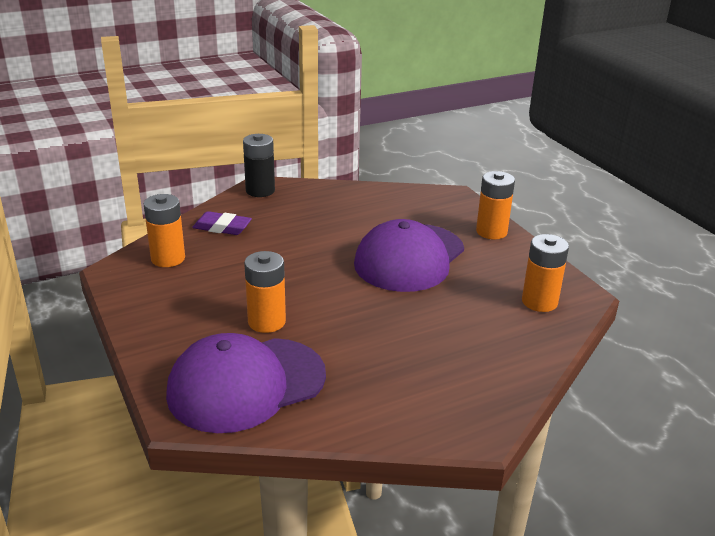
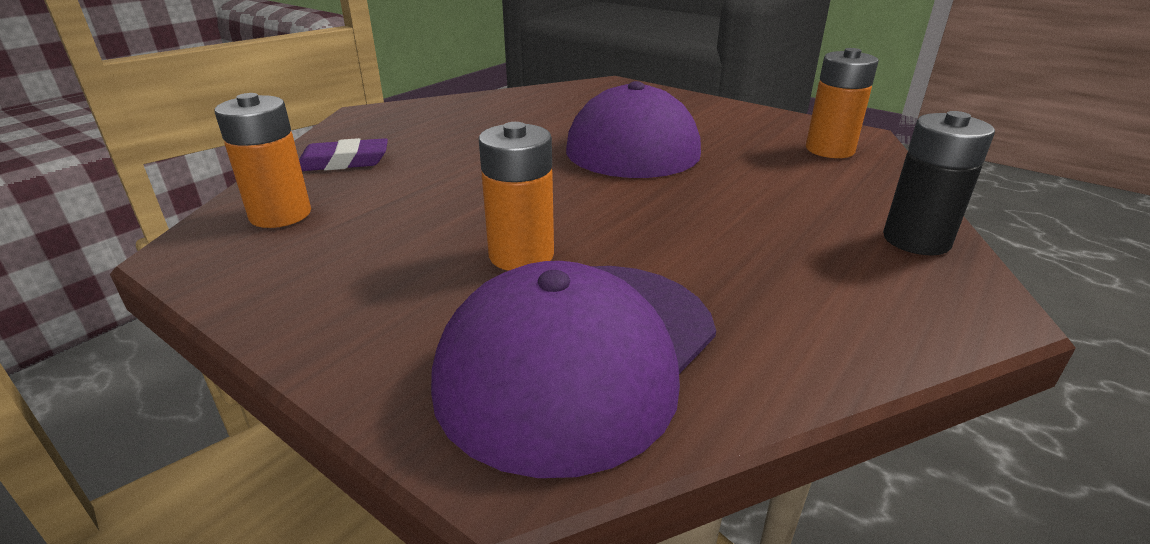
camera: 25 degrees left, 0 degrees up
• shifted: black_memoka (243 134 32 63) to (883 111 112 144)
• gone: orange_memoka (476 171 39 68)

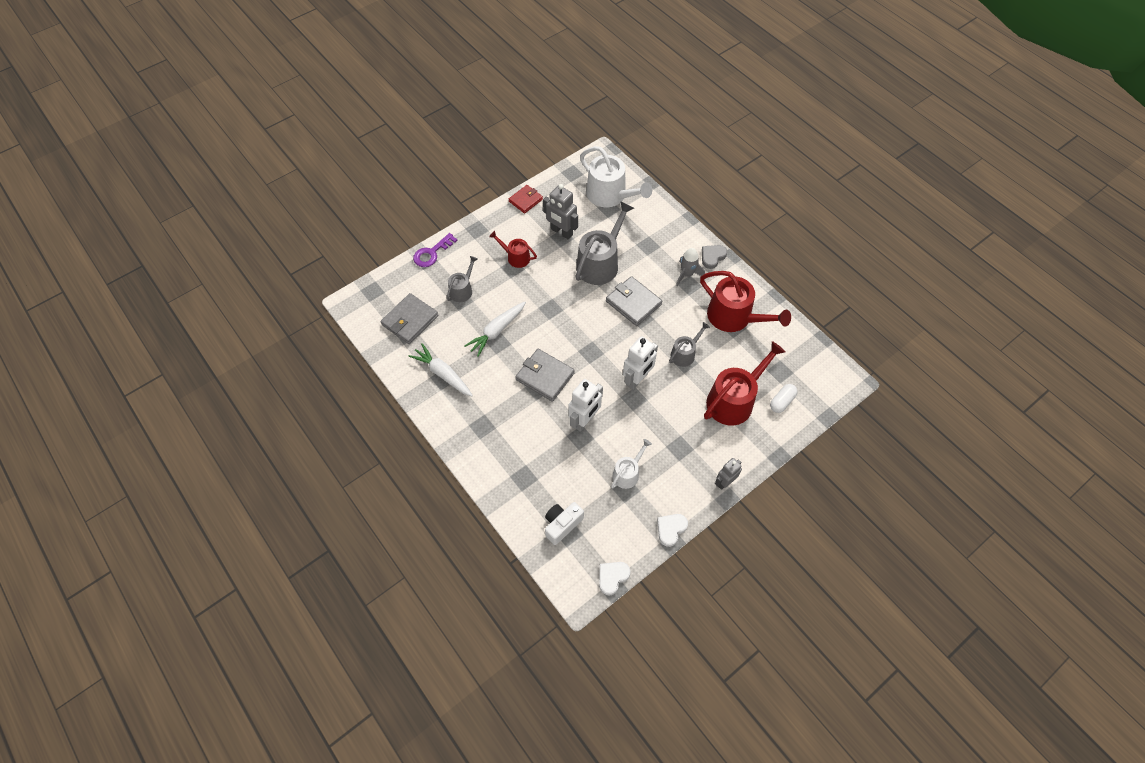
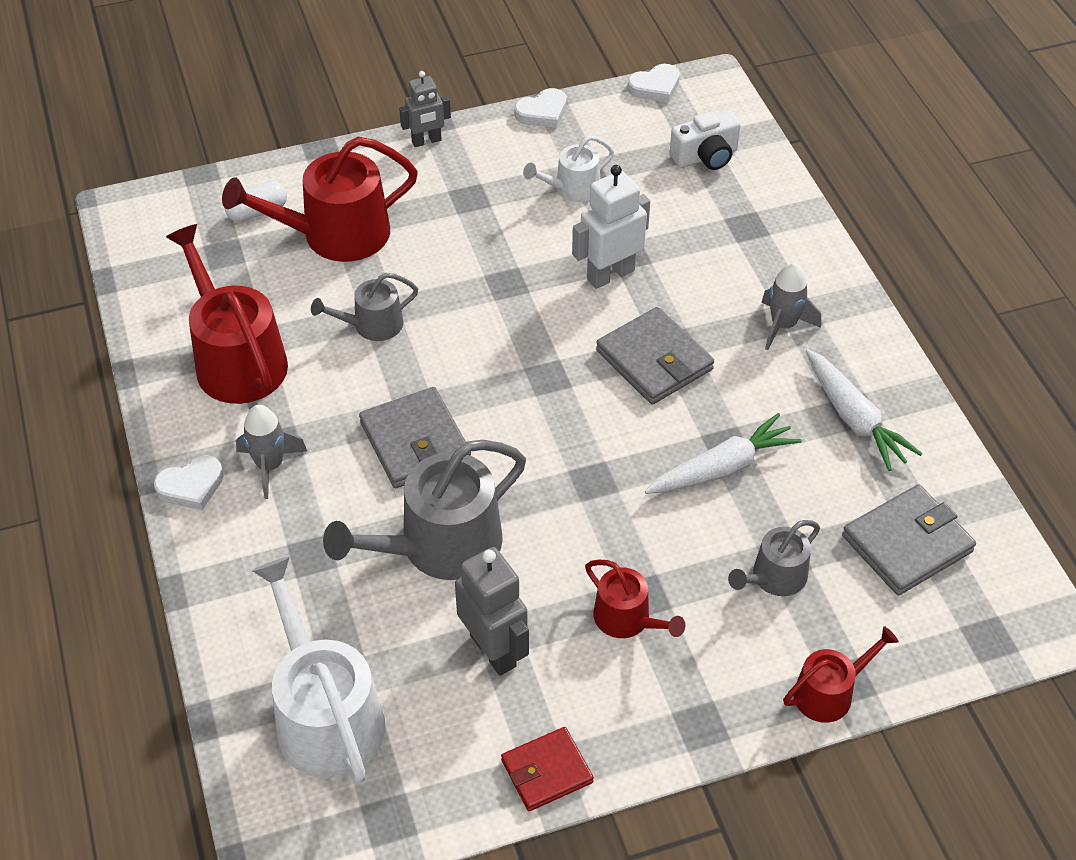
camera: 160 degrees left, 10 degrees down
• swapped: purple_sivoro (413 233 45 34) to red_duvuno (783 626 116 97)
• repainted: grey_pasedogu (702 245 25 24) to white_pasedogu (154 455 69 55)
• gone: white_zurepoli (623 336 35 54)
• new: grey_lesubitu (762 263 59 87)

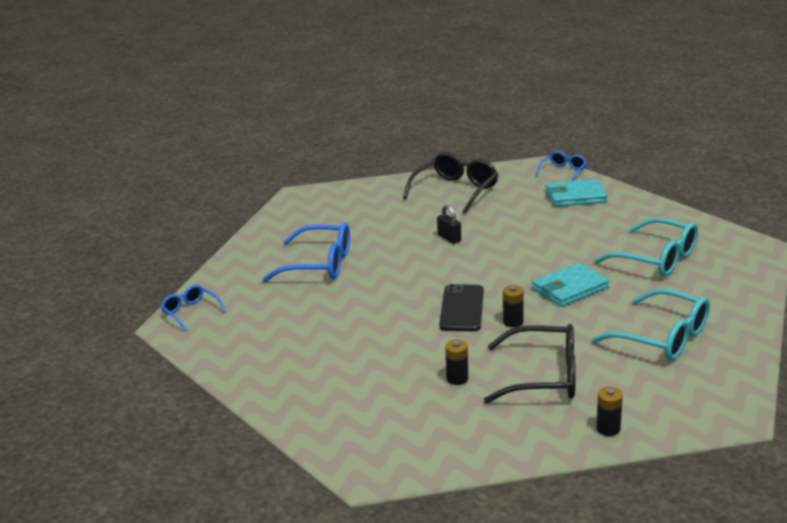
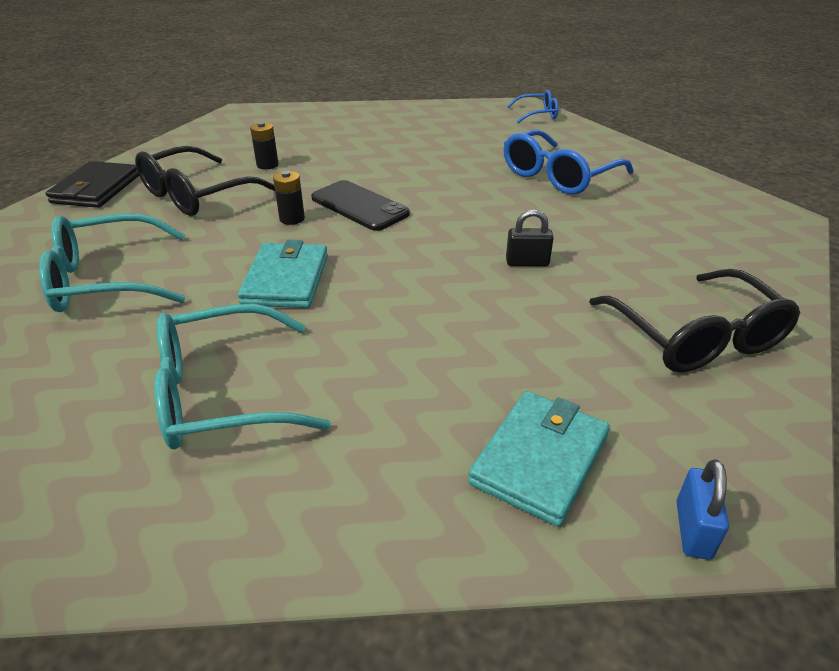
camera: 125 degrees right, 10 degrees up
• swapped: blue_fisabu (536 151 51 30) to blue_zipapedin (677 459 52 101)
• swapped: black_memoka (596 387 27 49) to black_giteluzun (46 161 93 47)

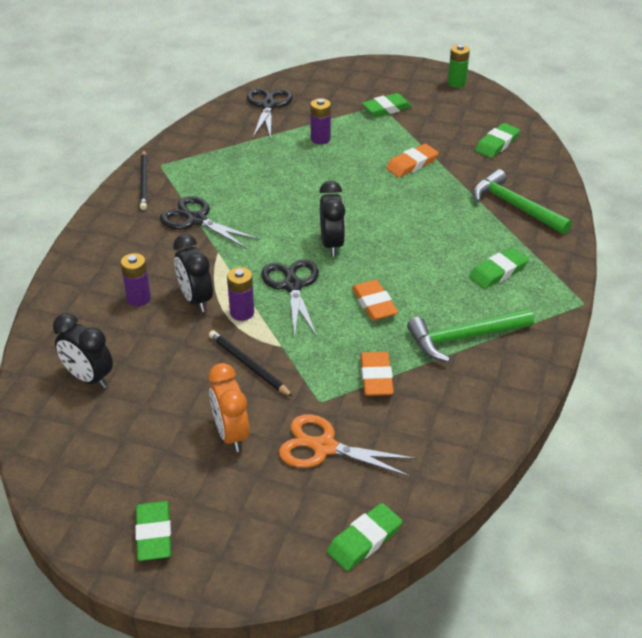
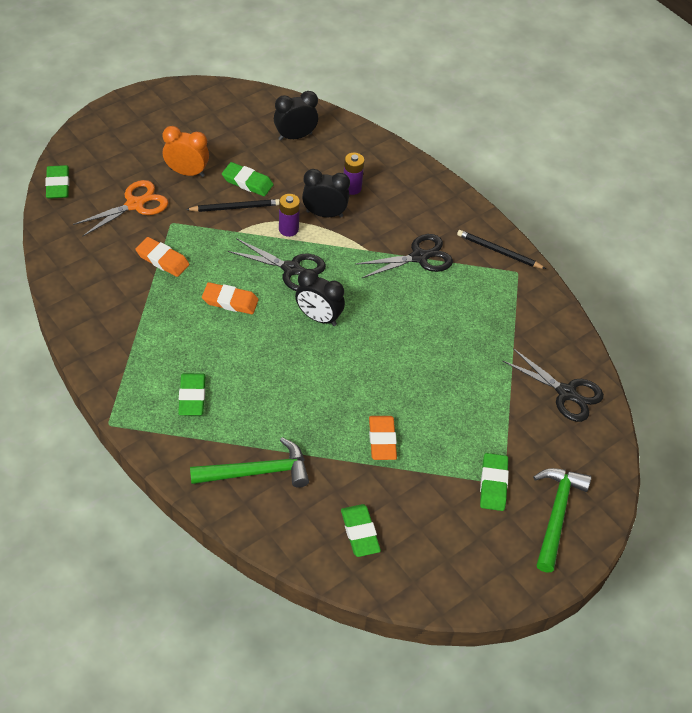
camera: 120 degrees right, 10 degrees up
• gone: green_memoka (448 44 22 44)
• gone: purple_memoka (310 98 21 46)
• shifted: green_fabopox (407 308 127 54) to (533 468 58 104)
• shifted: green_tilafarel (135 501 36 60) to (222 162 52 34)

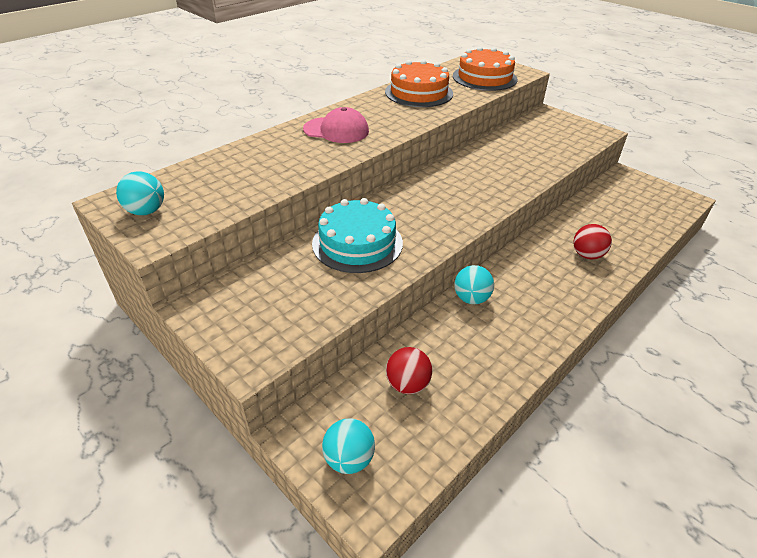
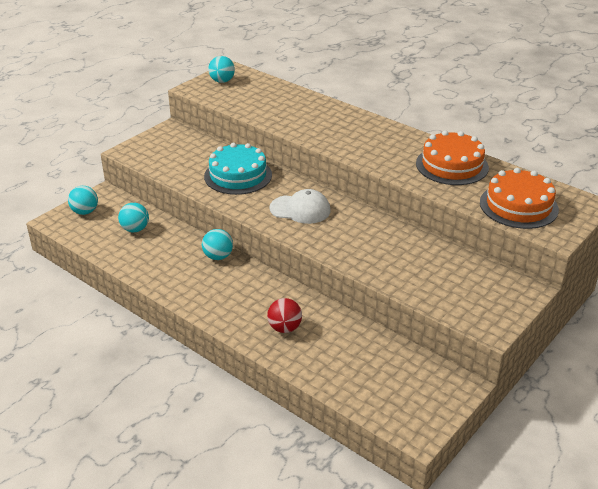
camera: 85 degrees right, 5 degrees down
• gone: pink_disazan (303 107 66 36)
• repainted: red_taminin (386 347 46 47) to turquoise_taminin (118 203 31 29)
• new: white_disazan (269 189 62 35)

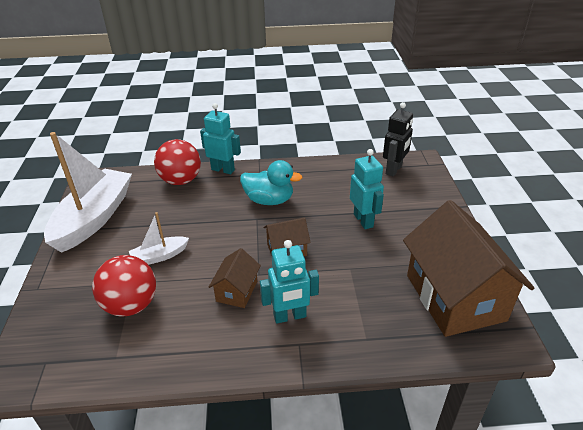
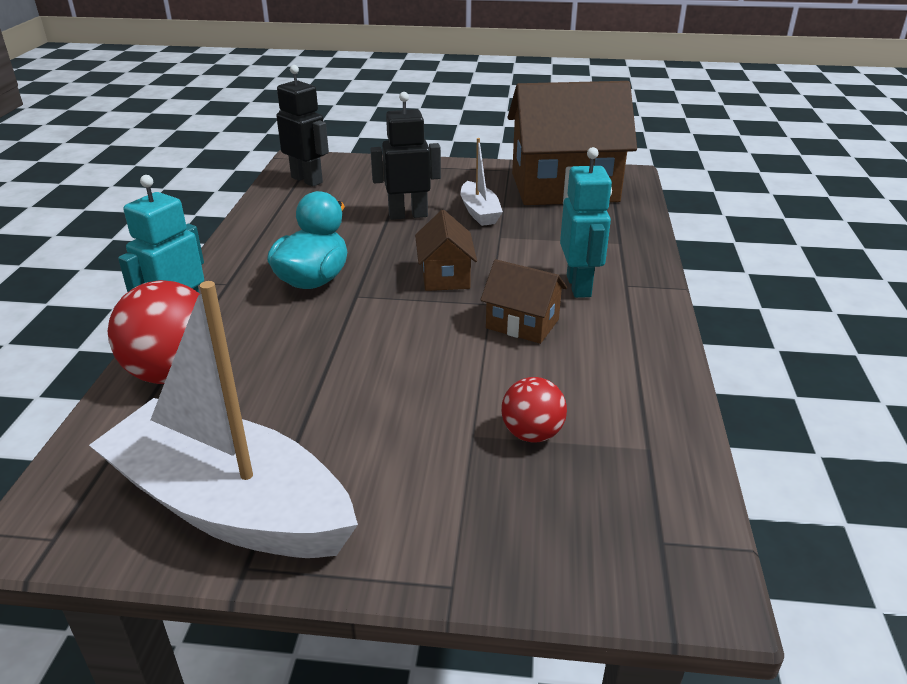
camera: 80 degrees left, 5 degrees down
• repainted: turquoise_zurepoli (350 149 34 80) to black_zurepoli (370 92 71 128)
• shifted: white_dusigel (129 212 60 53) to (461 138 42 88)
• scaled: red_taminin (92 255 64 61) = (501 377 66 66) x0.58

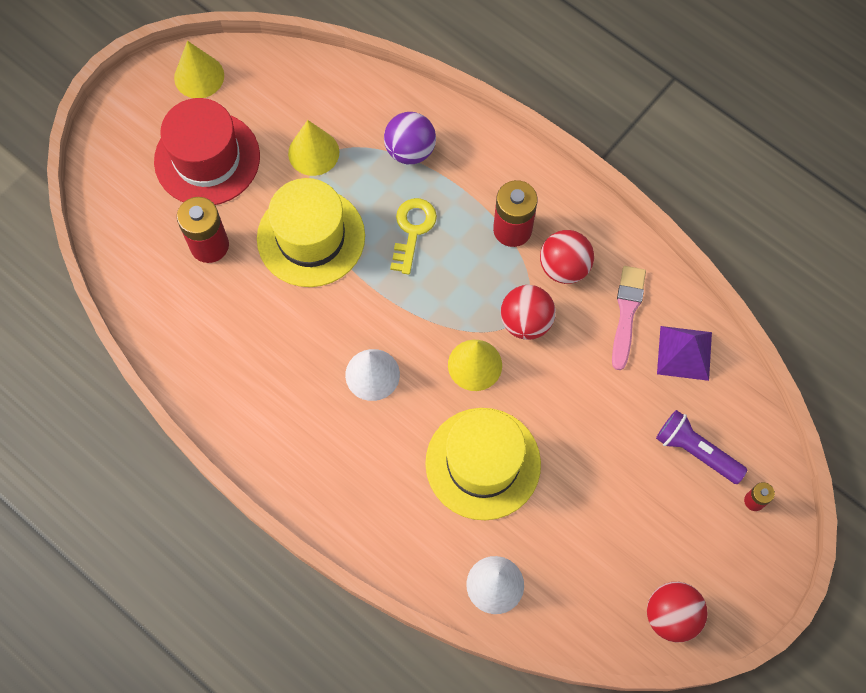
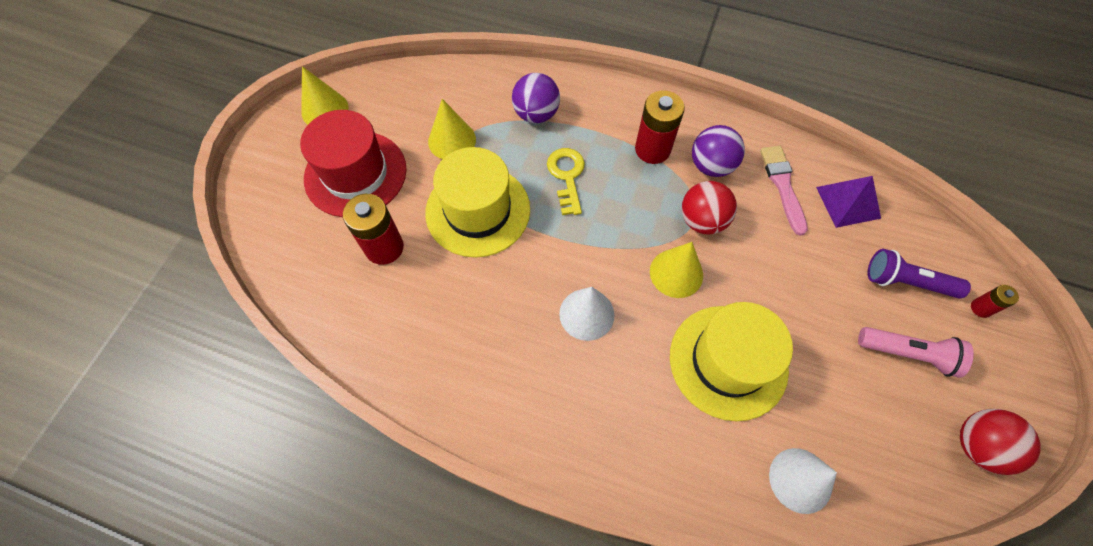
camera: 20 degrees left, 5 degrees down
• repainted: red_taminin (540 230 54 54) to purple_taminin (692 125 53 52)
• new: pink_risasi (858 327 116 51)

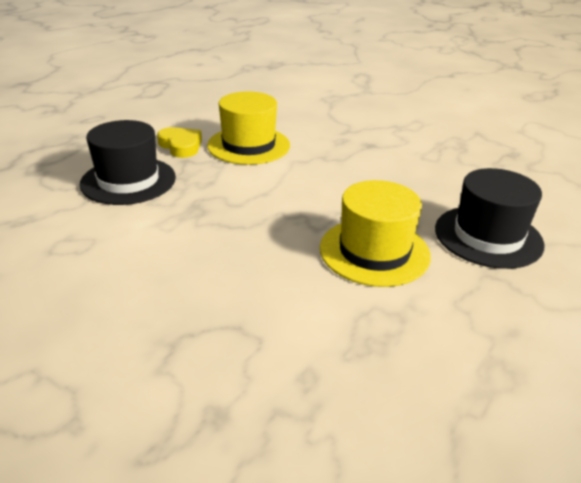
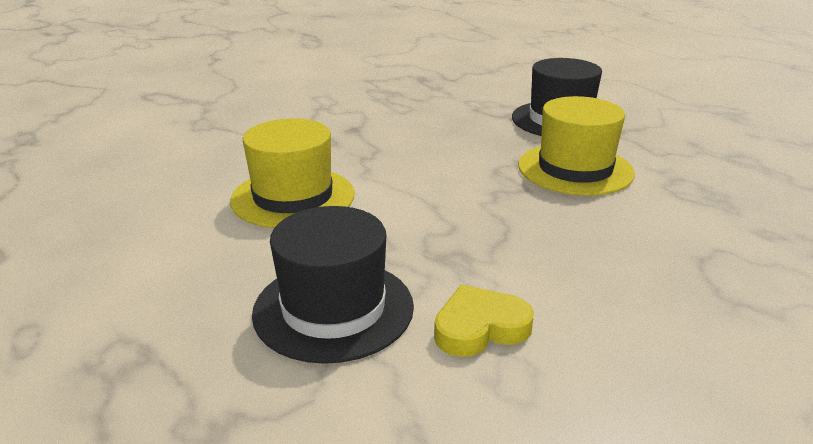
camera: 70 degrees left, 5 degrees down
• shifted: yellow_pasedogu (157 127 45 31) to (434 285 100 72)

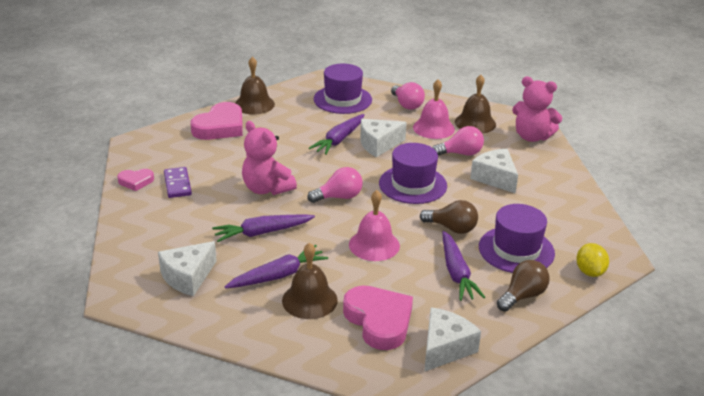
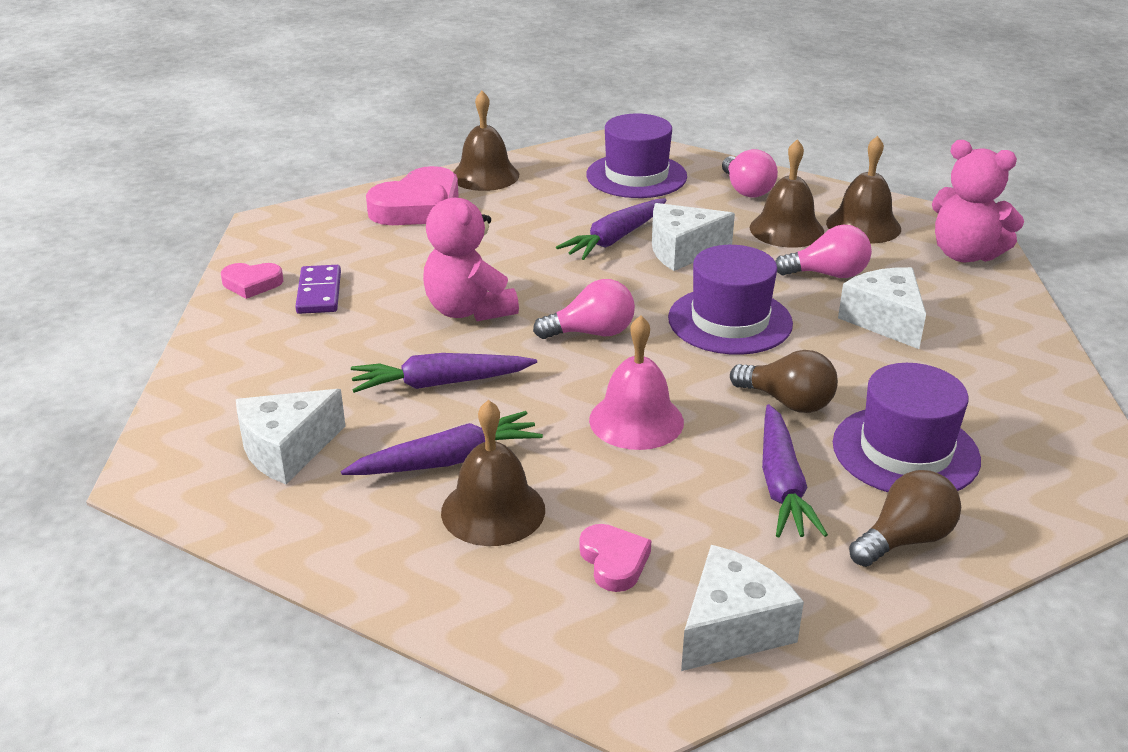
camera: 10 degrees right, 0 degrees up
• repainted: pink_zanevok (413 79 42 60) to brown_zanevok (750 139 74 109)
• gone: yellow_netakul (576 243 33 34)
• scaled: pink_pasedogu (343 285 70 65) = (580 524 71 68) x0.53

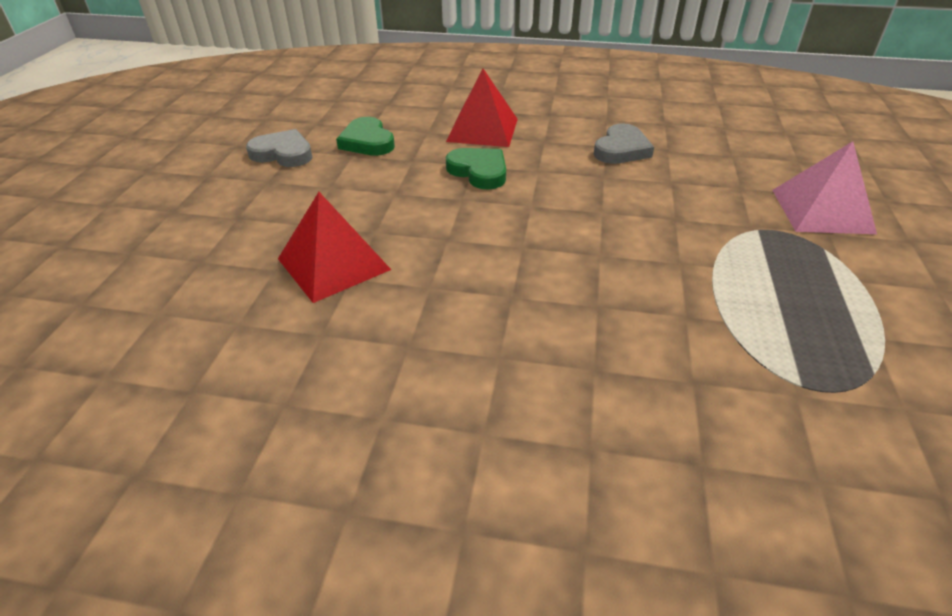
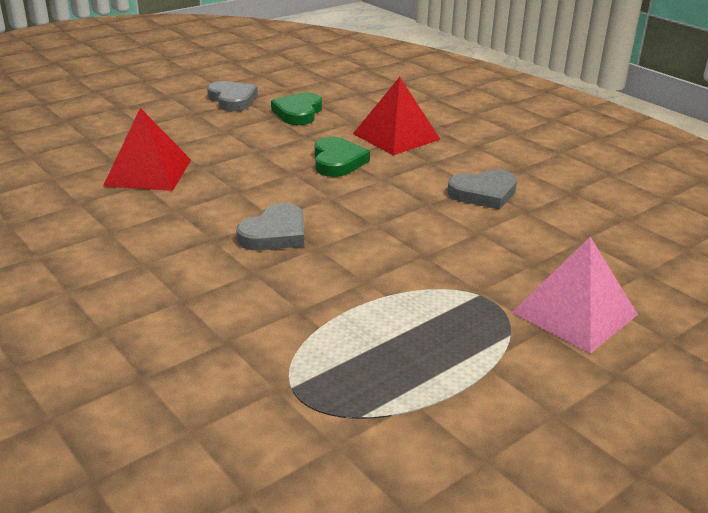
camera: 40 degrees right, 10 degrees down
• new: grey_pasedogu (236 203 68 48)

